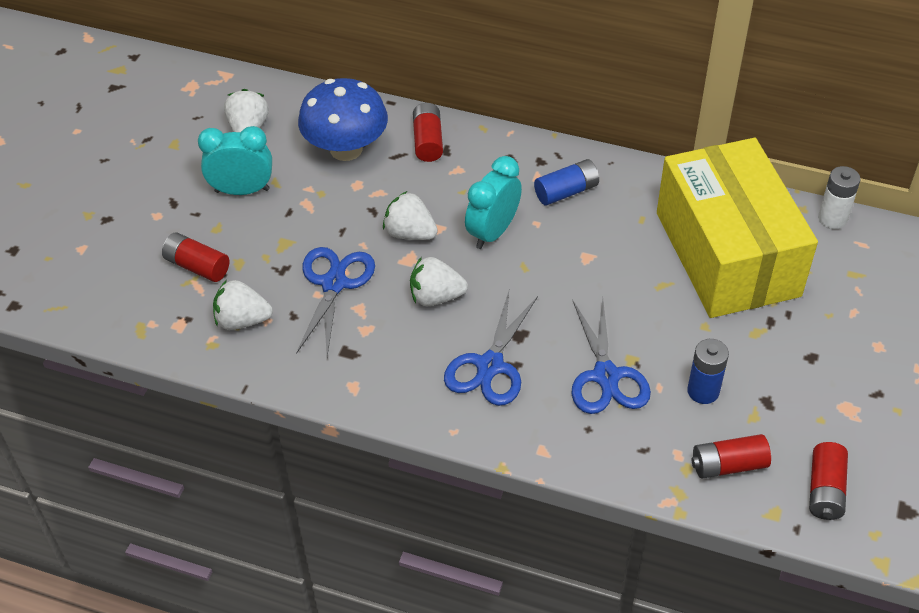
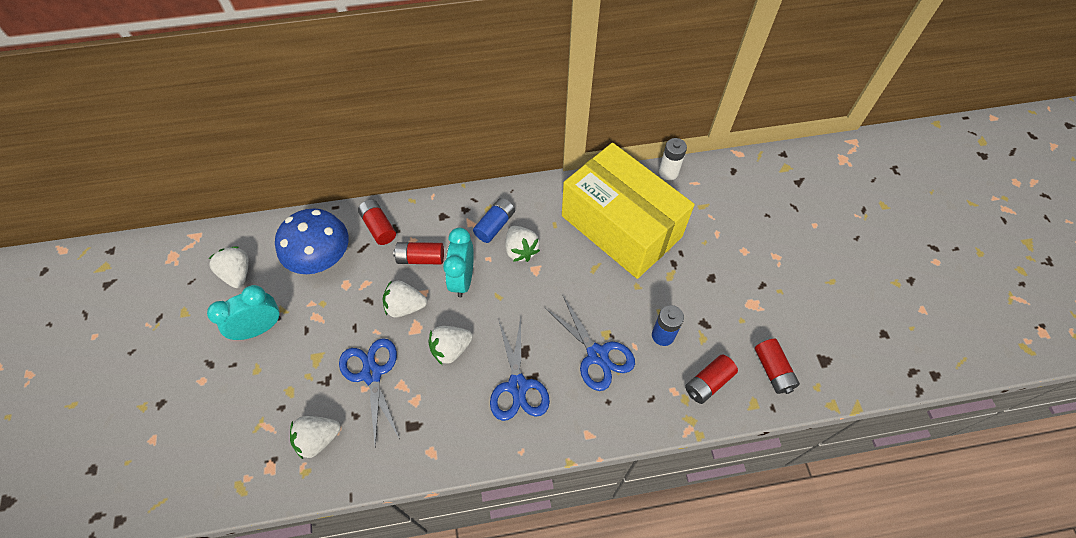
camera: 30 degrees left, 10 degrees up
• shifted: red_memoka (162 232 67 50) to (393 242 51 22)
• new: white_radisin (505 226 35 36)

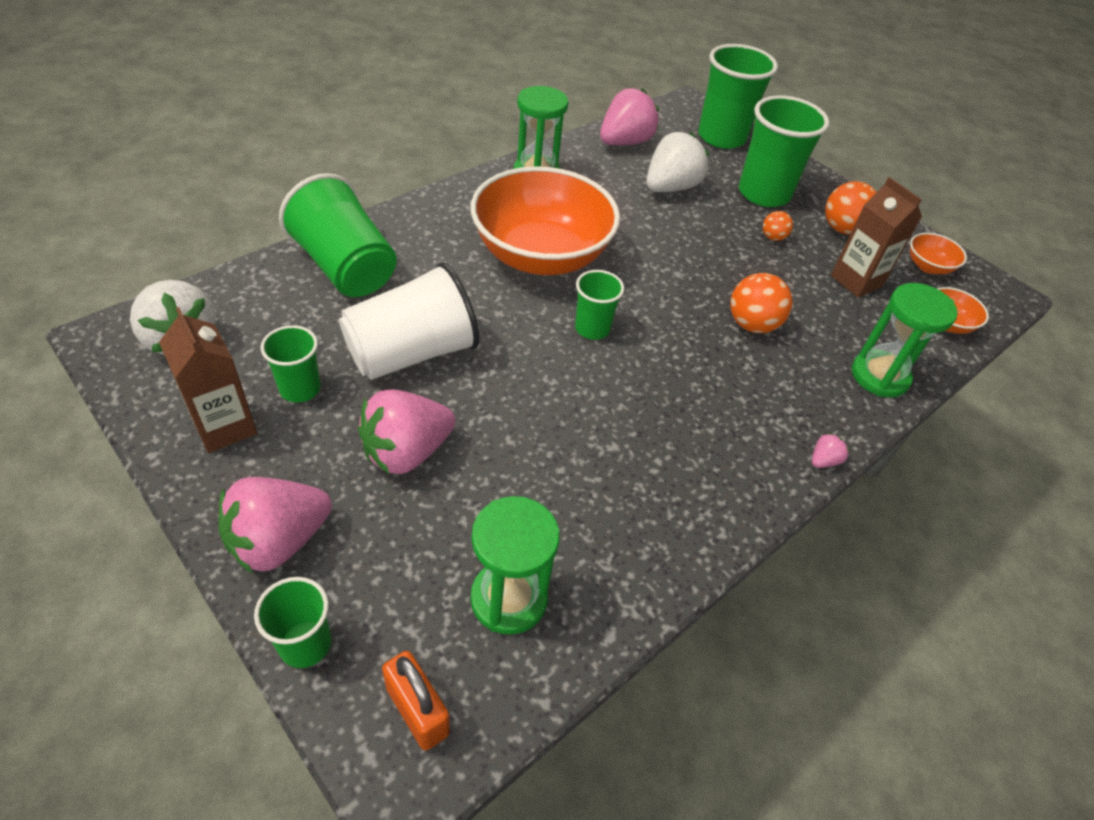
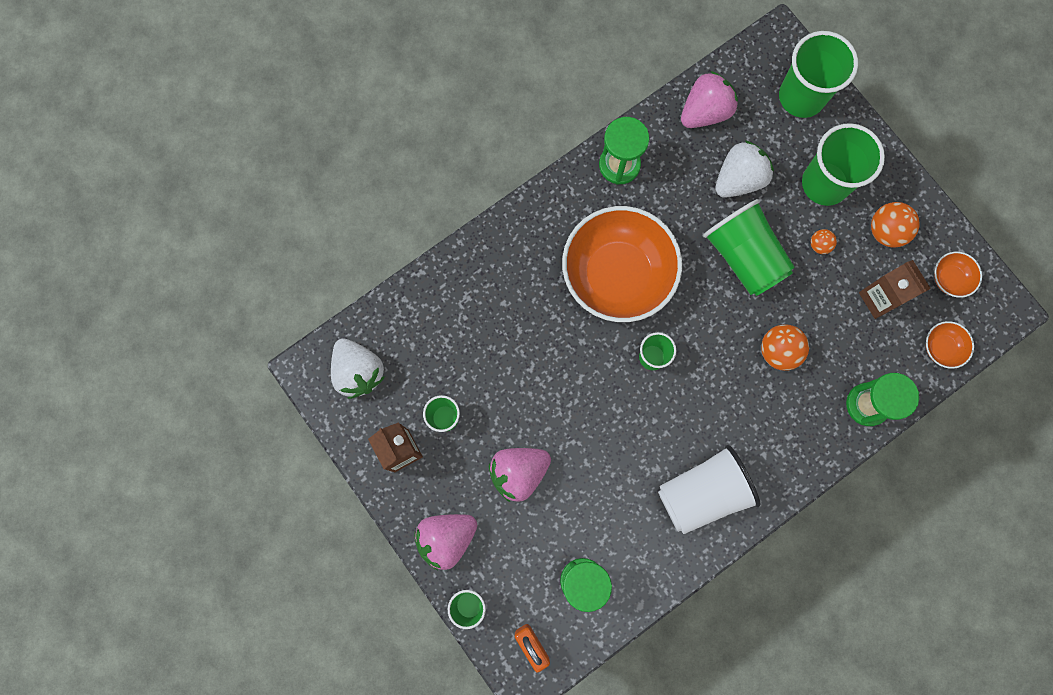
camera: 10 degrees right, 30 degrees up
• shifted: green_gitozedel (279 173 117 124) to (703 199 92 97)
• shifted: white_gitozedel (339 262 141 118) to (658 445 103 89)
• gone: pink_radisin (812 433 38 35)

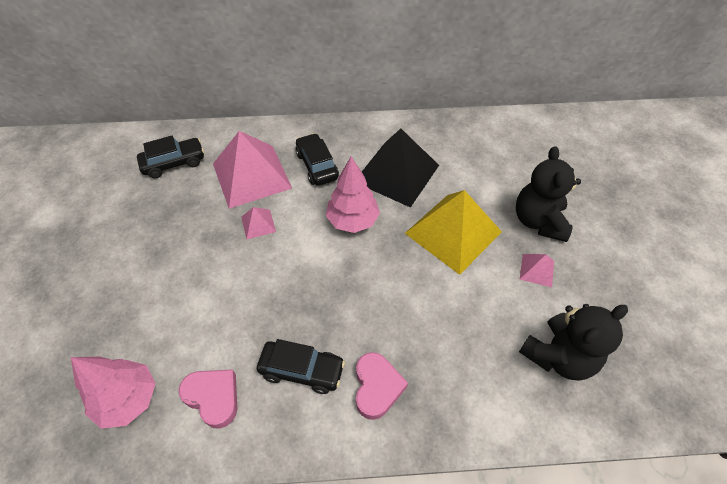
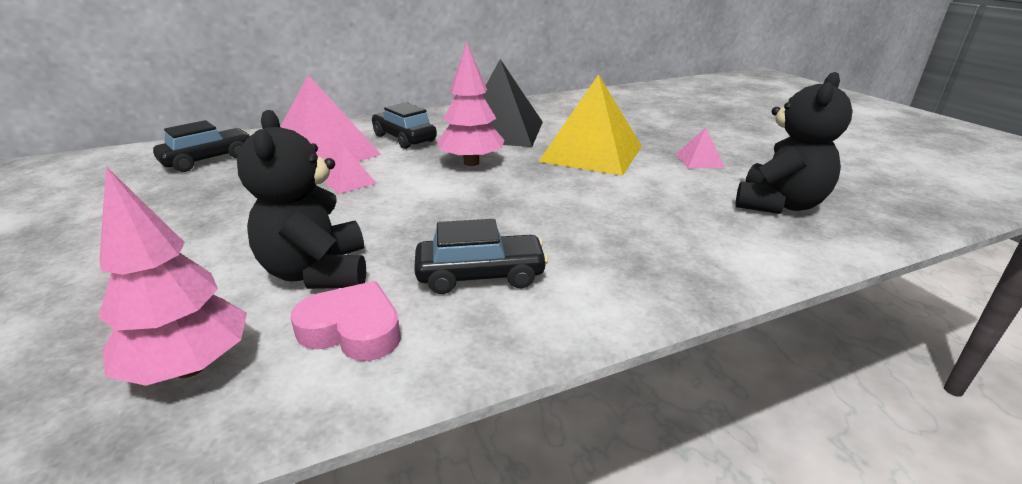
camera: 20 degrees left, 25 degrees down
• shifted: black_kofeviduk (516 146 65 96) to (237 110 129 179)
• gone: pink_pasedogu (356 352 52 68)

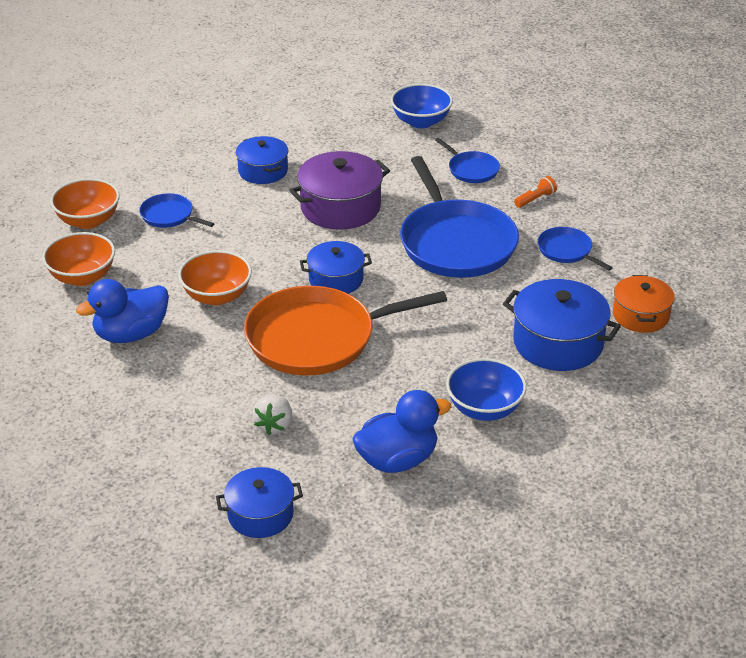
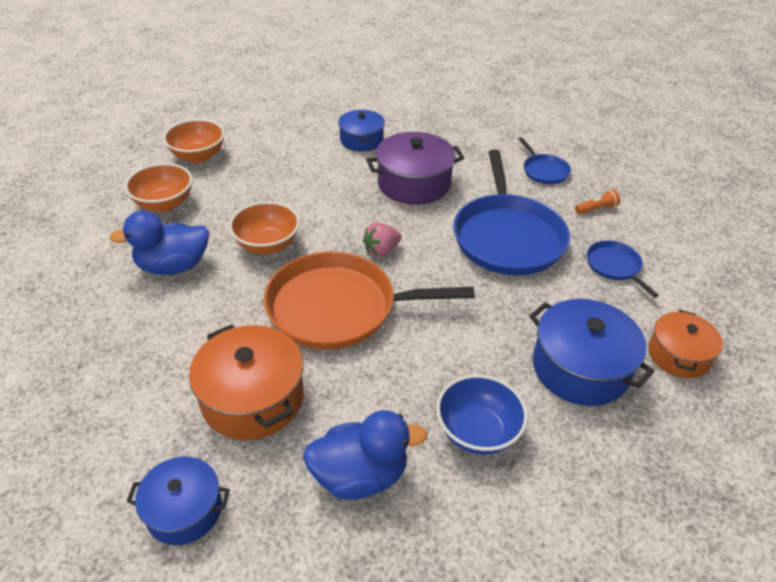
camera: 15 degrees right, 5 degrees up
• gone: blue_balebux (391 84 62 45)
• gone: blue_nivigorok (139 193 76 35)
• swapped: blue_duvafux (300 241 72 53) to pink_radisin (363 222 39 35)
• swapped: white_radisin (252 395 40 40) to orange_duvafux (189 324 115 116)

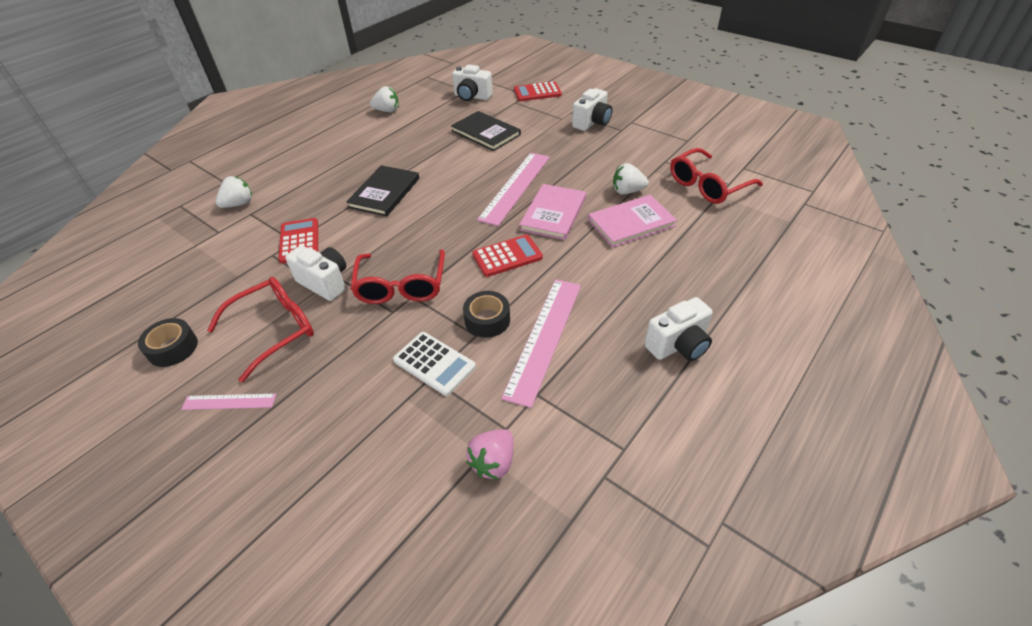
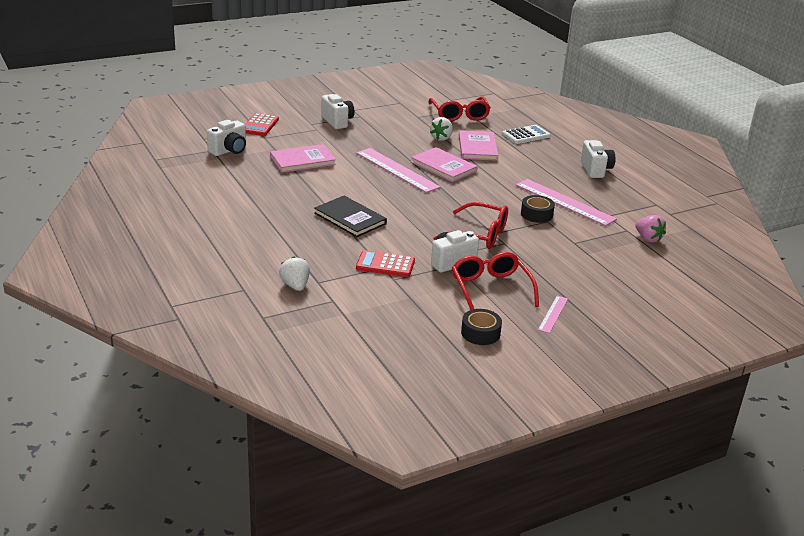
camera: 70 degrees left, 15 degrees down
• gone: white_radisin (370 86 29 26)
• repainted: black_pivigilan (451 111 70 40) to pink_pivigilan (270 144 66 29)
• gone: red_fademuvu (472 235 71 42)
• shifted: white_fademuvu (393 332 83 64) to (502 125 49 19)

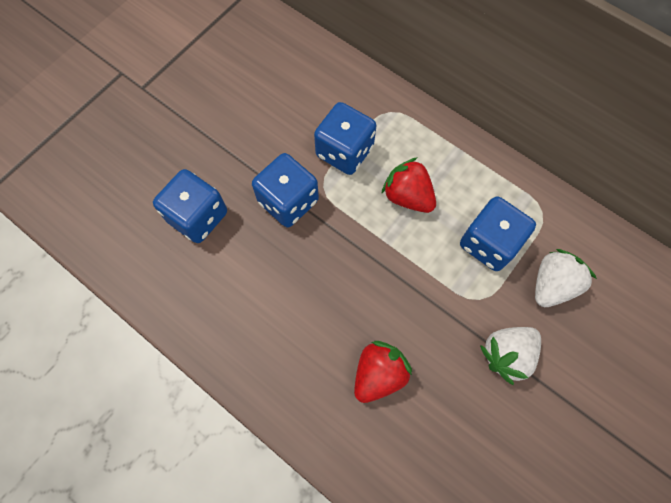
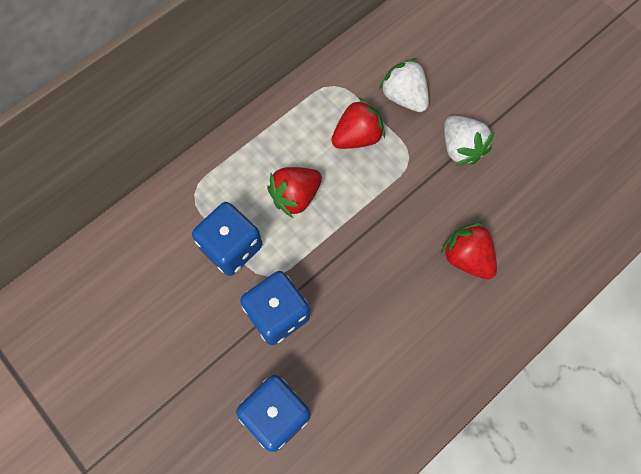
camera: 80 degrees left, 0 degrees up
• swapped: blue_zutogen (460 196 76 75) to red_radisin (331 97 54 52)

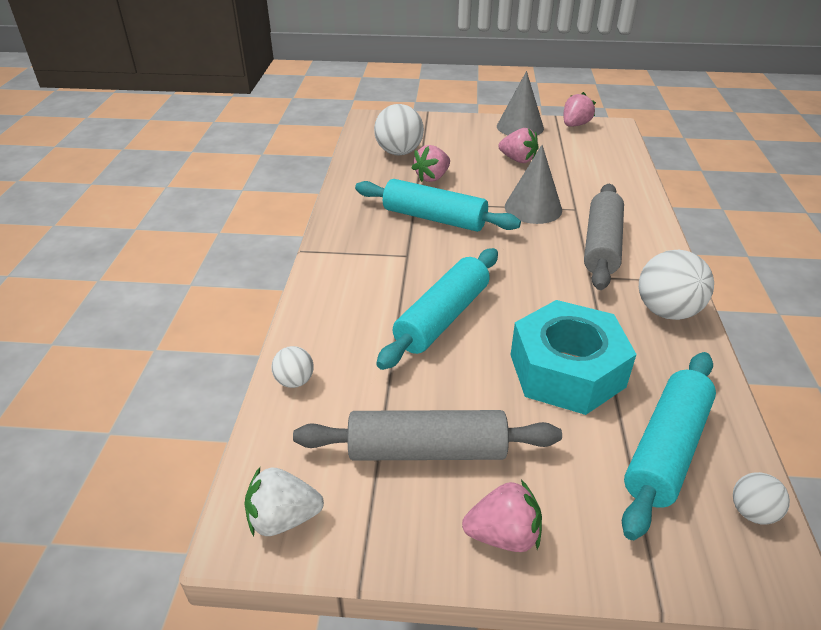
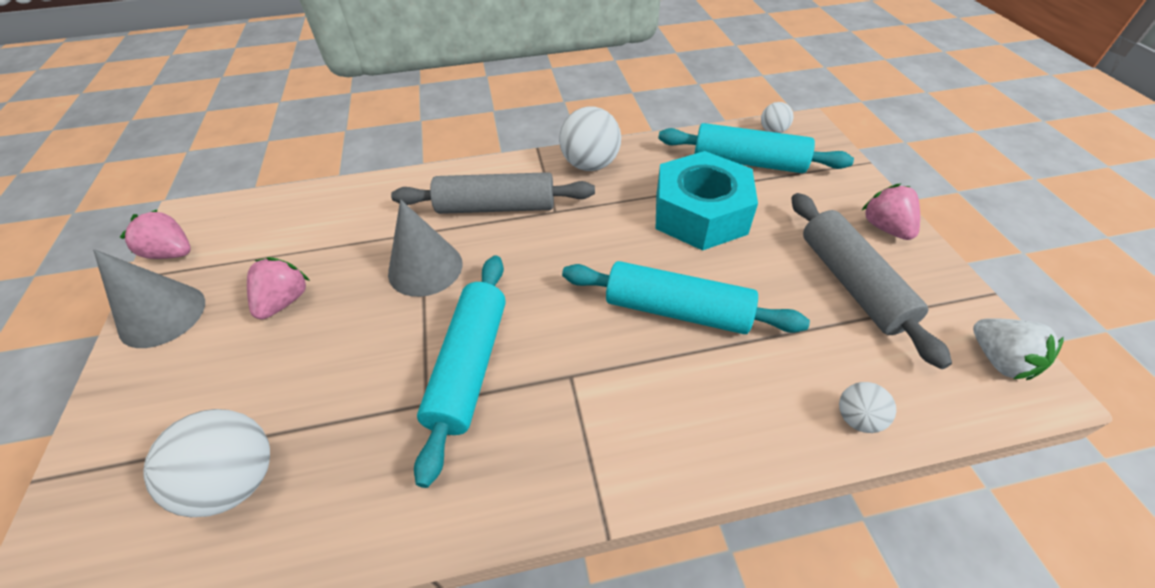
camera: 105 degrees left, 10 degrees up
• gone: pink_radisin (412 145 38 37)

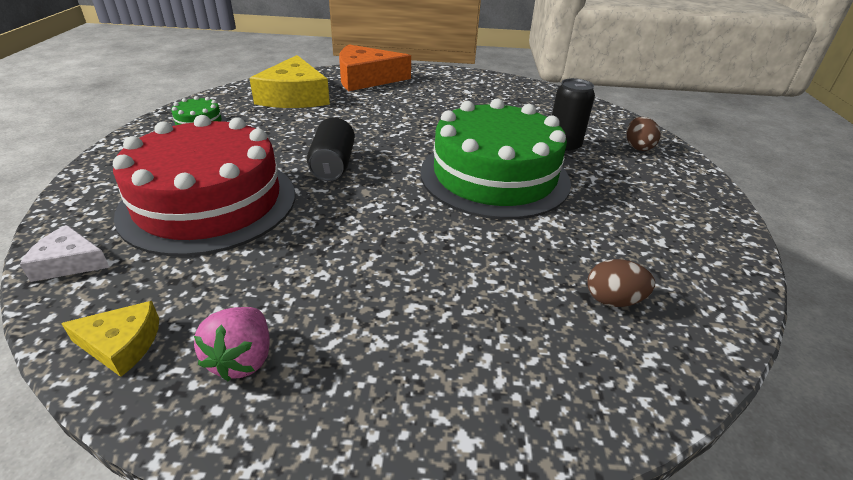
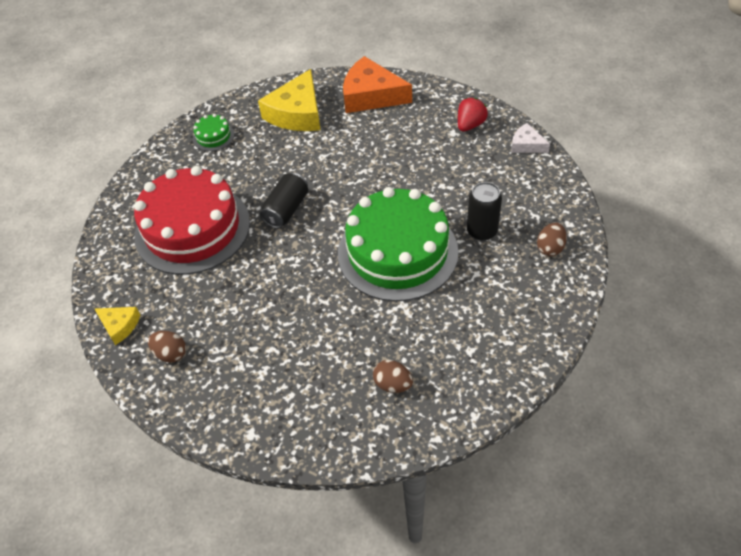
camera: 30 degrees right, 15 degrees up
• shifted: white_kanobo (20 225 90 57) to (511 123 39 30)
• swapped: pink_radisin (194 307 76 74) to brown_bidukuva (148 331 38 32)
• new: red_radisin (458 98 30 34)

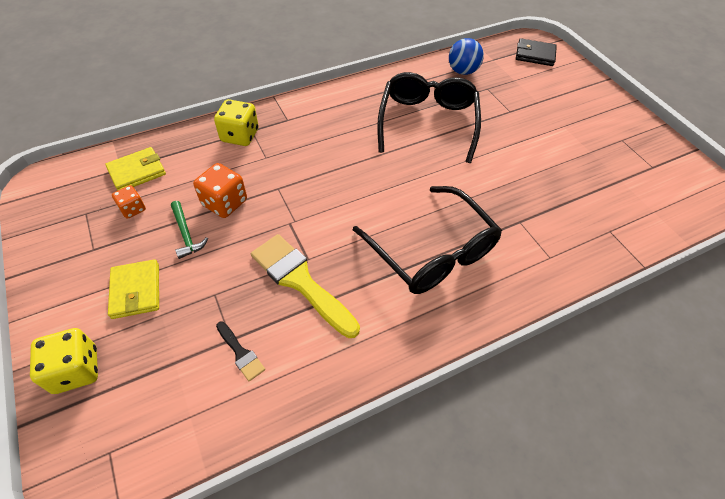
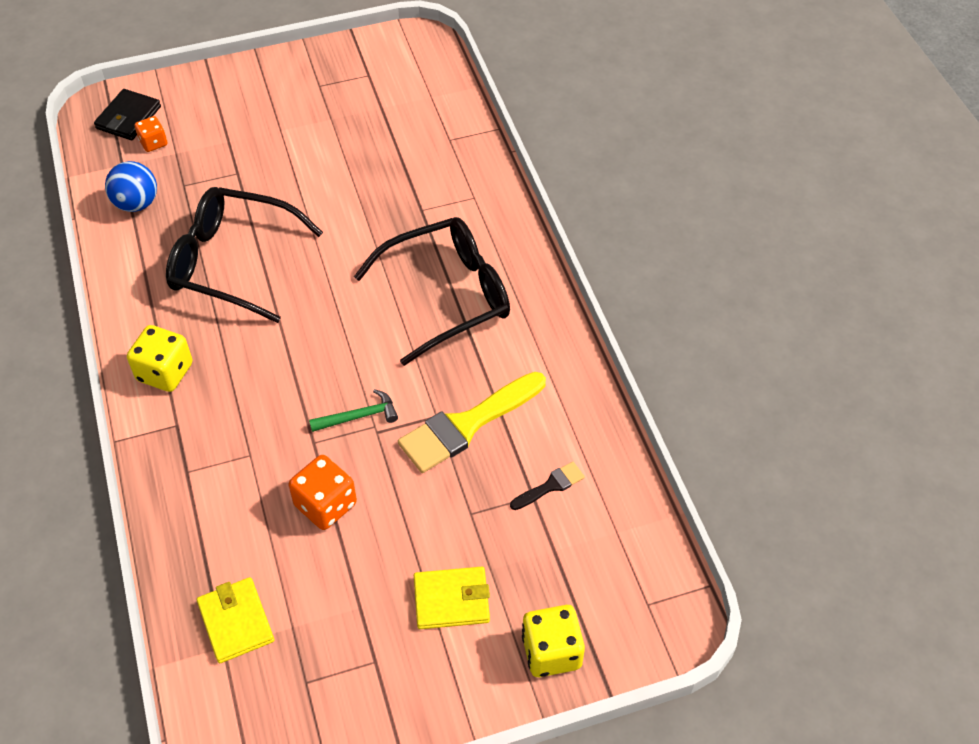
camera: 80 degrees left, 0 degrees up
• shifted: yellow_zutogen (214 99 45 47) to (127 325 66 67)
• shifted: orange_zutogen (112 185 34 34) to (135 116 32 36)
• shifted: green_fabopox (171 201 37 58) to (309 389 89 43)

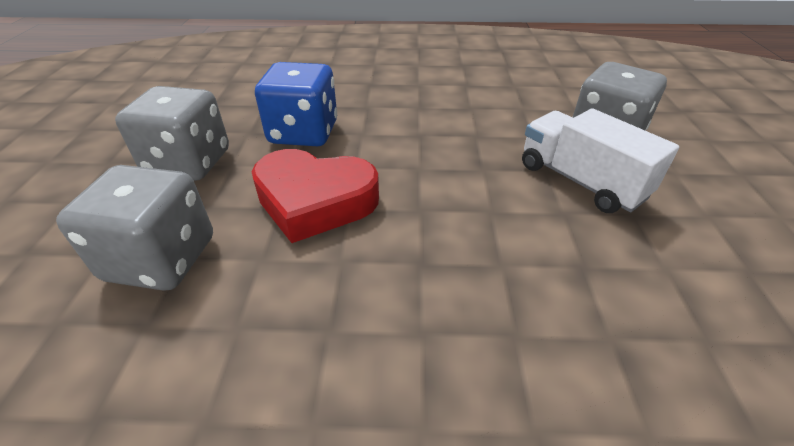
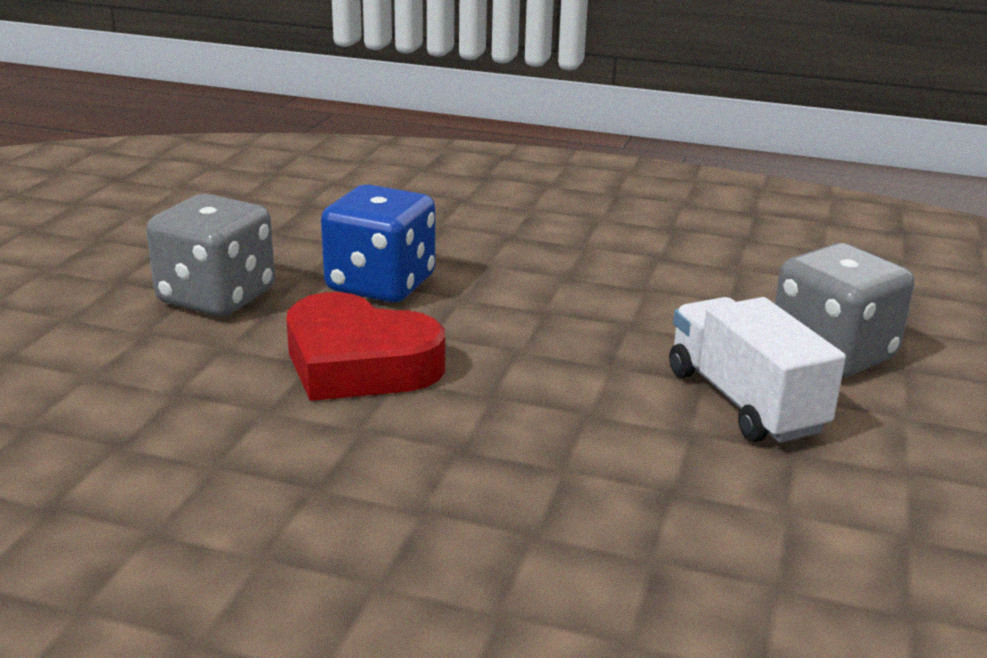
camera: 15 degrees right, 15 degrees down
• gone: grey_zutogen (56 165 157 125)

